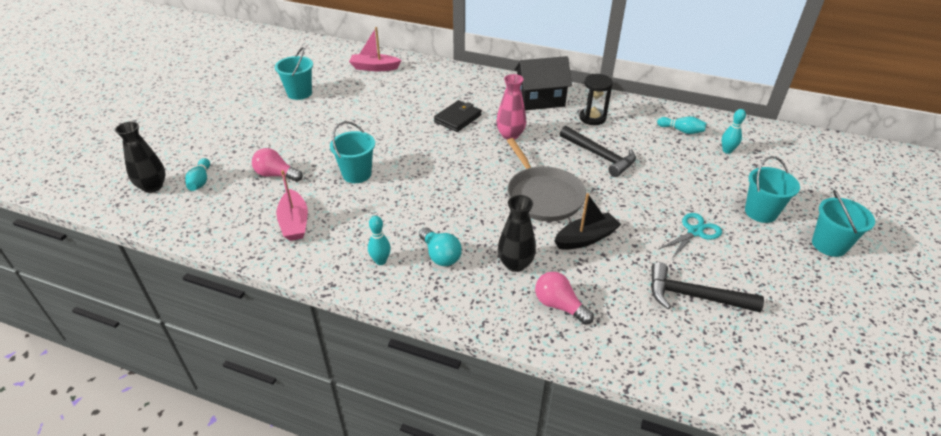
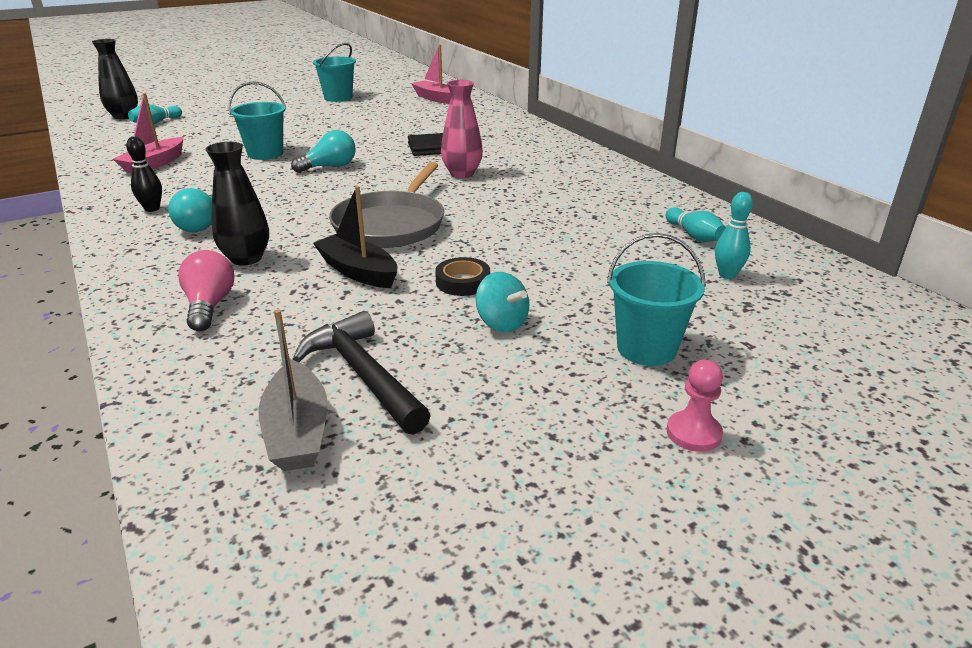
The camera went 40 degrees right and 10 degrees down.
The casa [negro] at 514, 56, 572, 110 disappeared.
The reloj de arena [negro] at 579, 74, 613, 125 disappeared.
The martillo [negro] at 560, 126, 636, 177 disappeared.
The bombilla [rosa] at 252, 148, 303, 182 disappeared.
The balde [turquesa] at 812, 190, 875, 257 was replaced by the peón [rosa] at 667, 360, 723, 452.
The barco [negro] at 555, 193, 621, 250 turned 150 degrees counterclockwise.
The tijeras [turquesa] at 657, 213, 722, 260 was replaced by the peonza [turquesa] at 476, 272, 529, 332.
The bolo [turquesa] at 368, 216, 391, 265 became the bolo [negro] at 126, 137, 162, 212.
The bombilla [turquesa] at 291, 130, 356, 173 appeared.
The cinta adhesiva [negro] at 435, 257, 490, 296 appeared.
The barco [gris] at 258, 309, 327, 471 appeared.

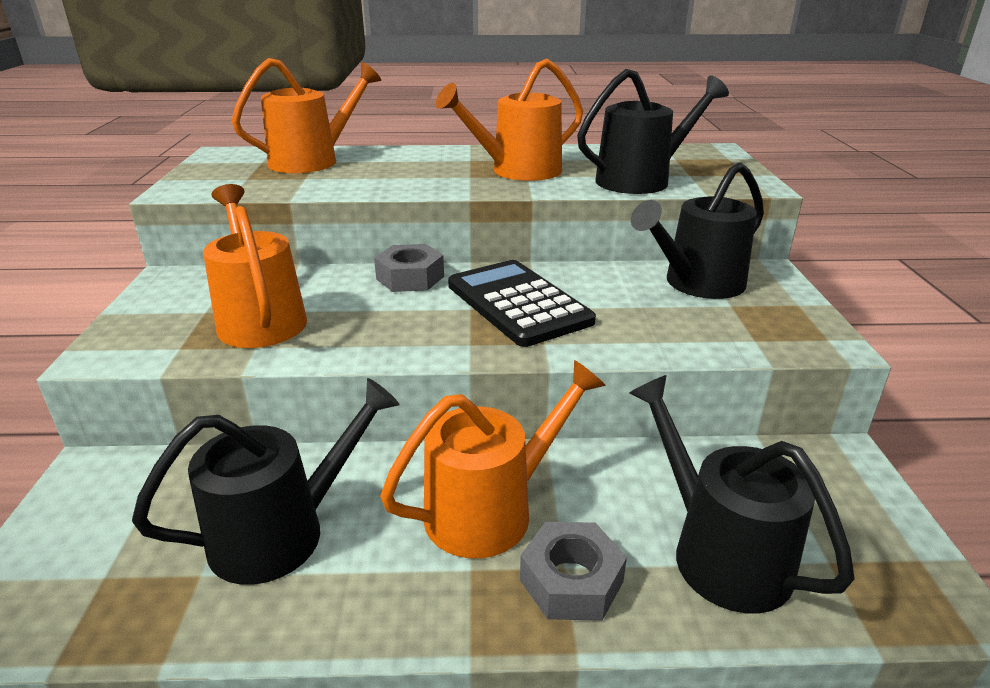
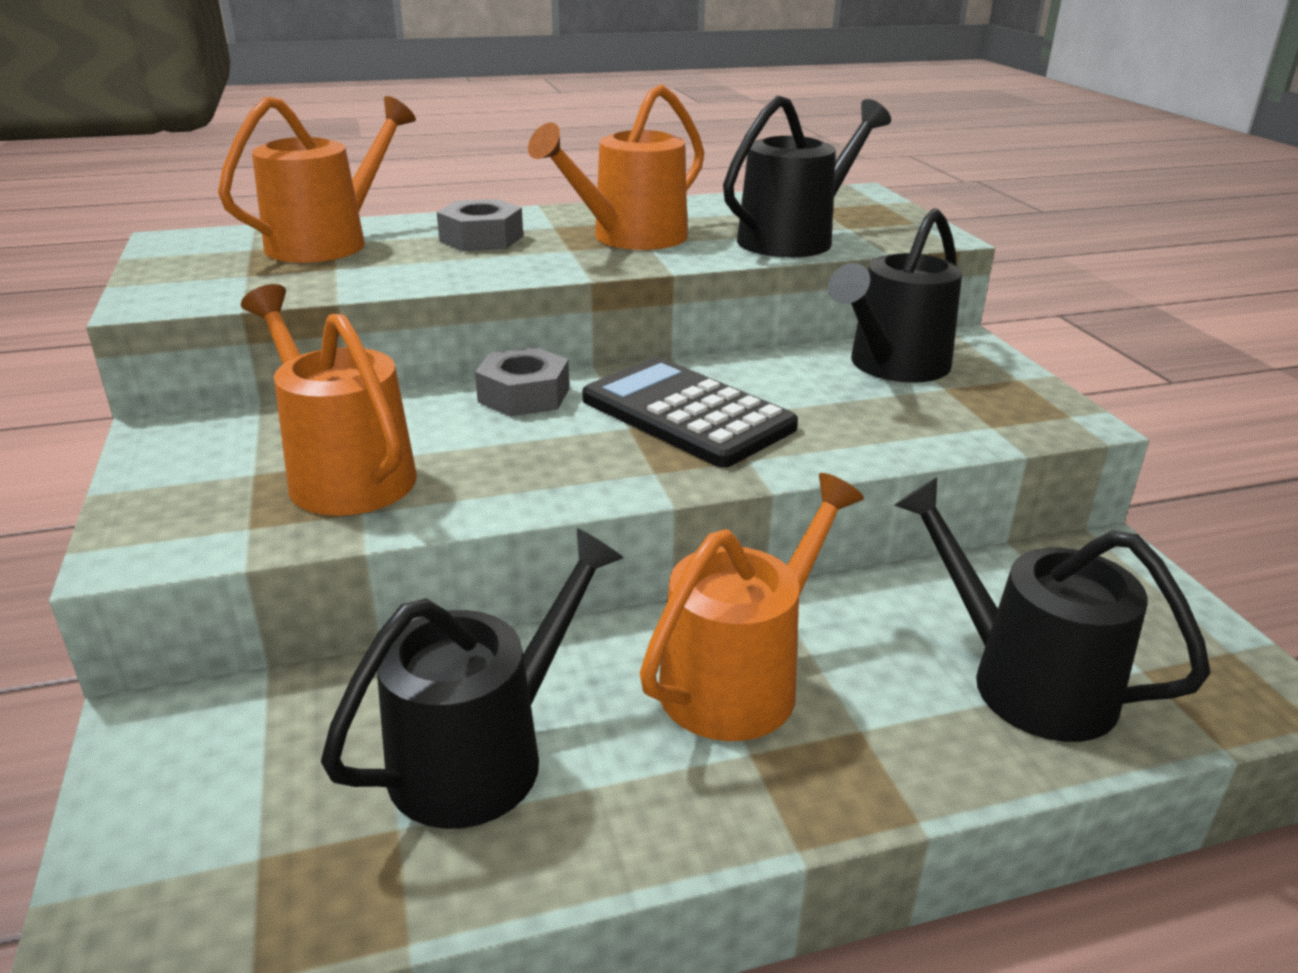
The camera went 15 degrees left and 0 degrees up.
The tuerca [gris] moved from 520, 522, 627, 621 to 437, 199, 523, 252.

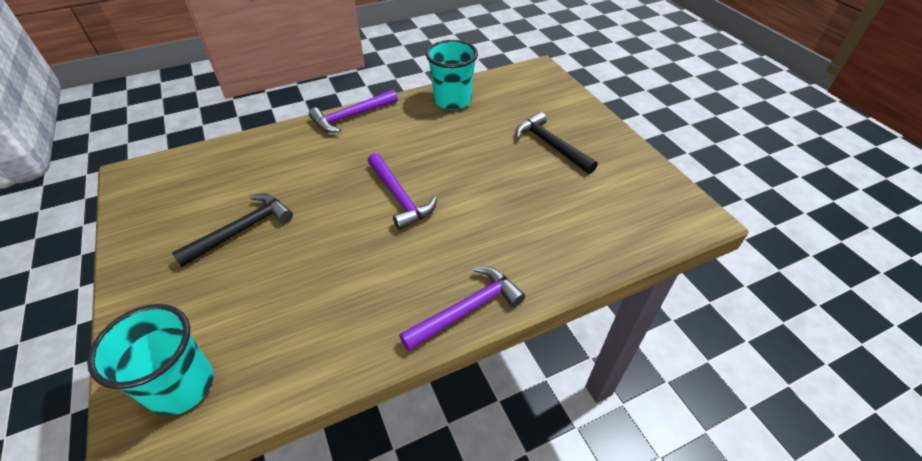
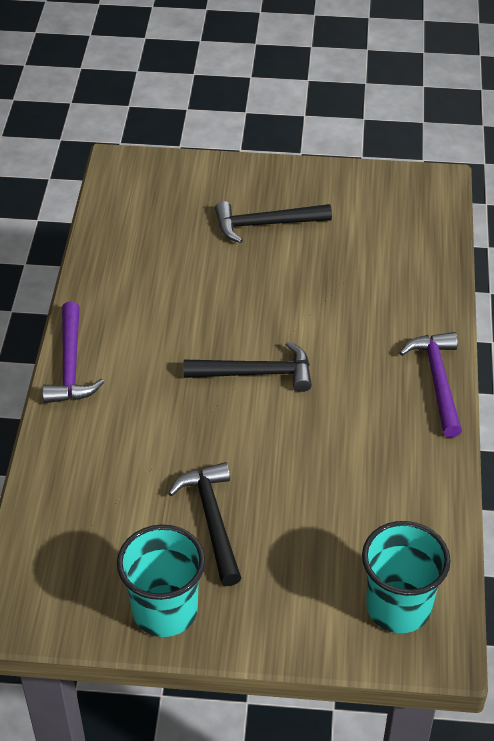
The camera went 60 degrees left and 0 degrees up.
The vaso [turquesa] moved from 426, 40, 478, 110 to 117, 524, 205, 637.
The martillo [morado] at 368, 153, 437, 230 became the martillo [negro] at 184, 341, 312, 392.

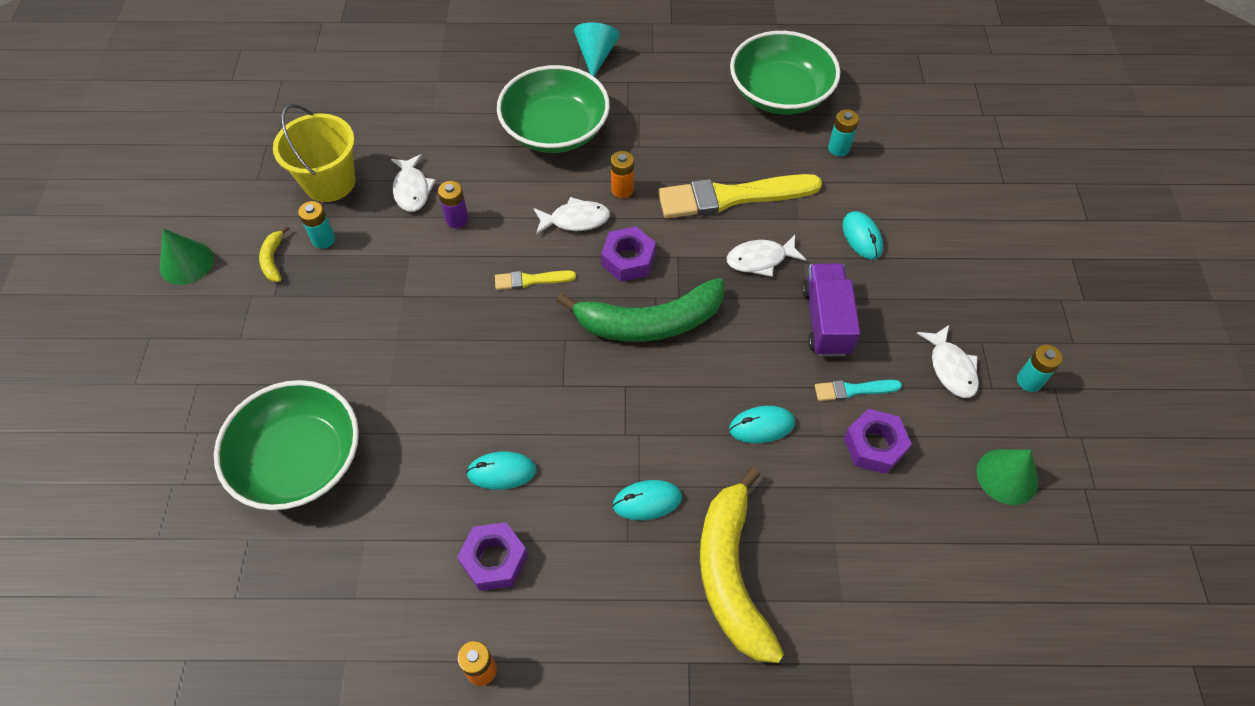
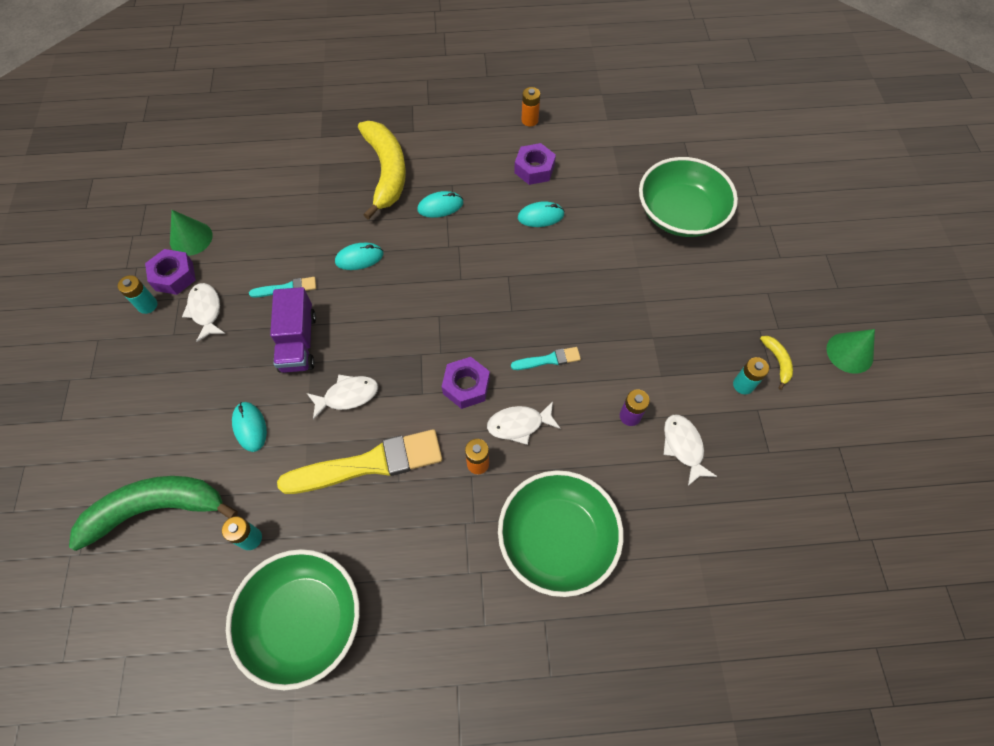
The camera went 175 degrees right and 5 degrees up.
The cono [turquesa] at 574, 22, 620, 76 disappeared.
The balde [amarillo] at 273, 104, 356, 202 disappeared.
The pincel [amarillo] at 495, 271, 576, 290 became the pincel [turquesa] at 511, 347, 581, 370.
The plátano [verde] moved from 556, 278, 724, 342 to 69, 476, 238, 551.
The tuerca [morado] moved from 844, 409, 912, 474 to 145, 249, 196, 295.

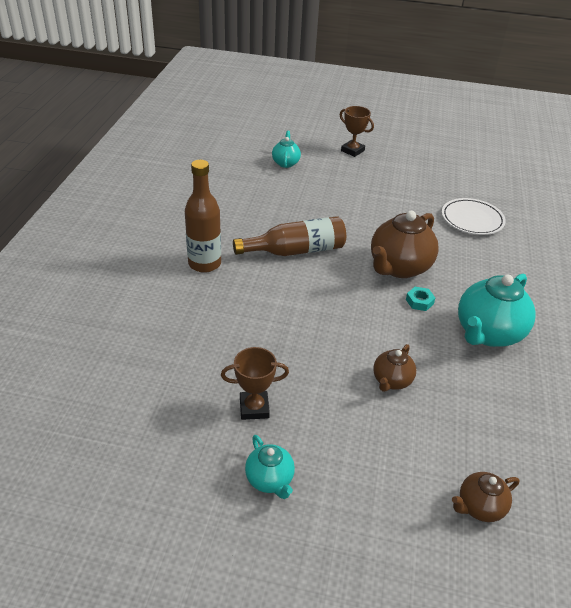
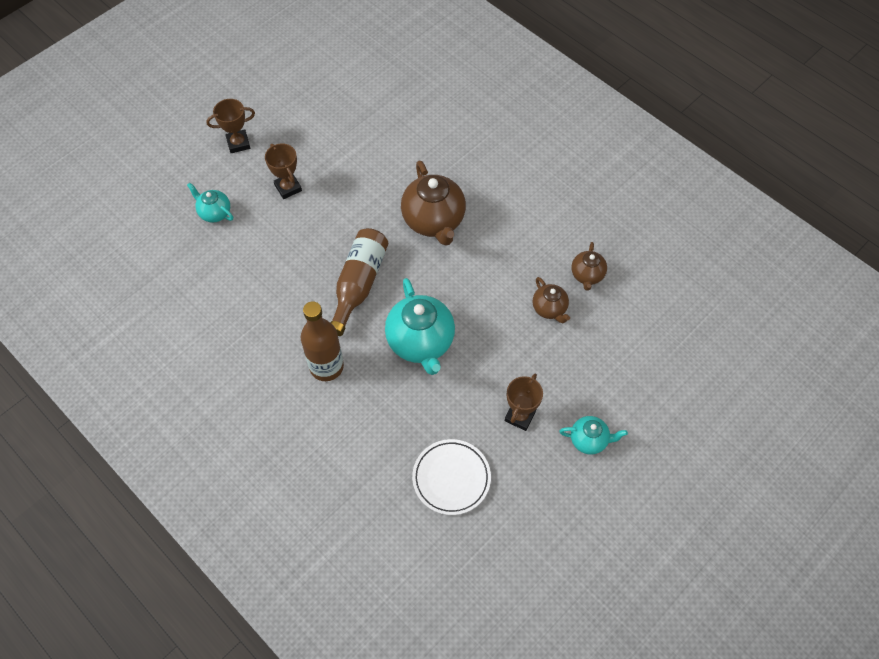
The camera went 55 degrees left and 20 degrees up.
The plato [blanco] moved from 442, 198, 506, 235 to 412, 439, 491, 515.
The tetera [turquesa] moved from 458, 274, 536, 347 to 385, 278, 455, 375.
The tuerca [turquesa] at 406, 287, 435, 311 disappeared.
The tetera [marrón] moved from 452, 472, 519, 522 to 571, 242, 607, 291.
The trofeo [marrón] at 265, 144, 302, 199 appeared.

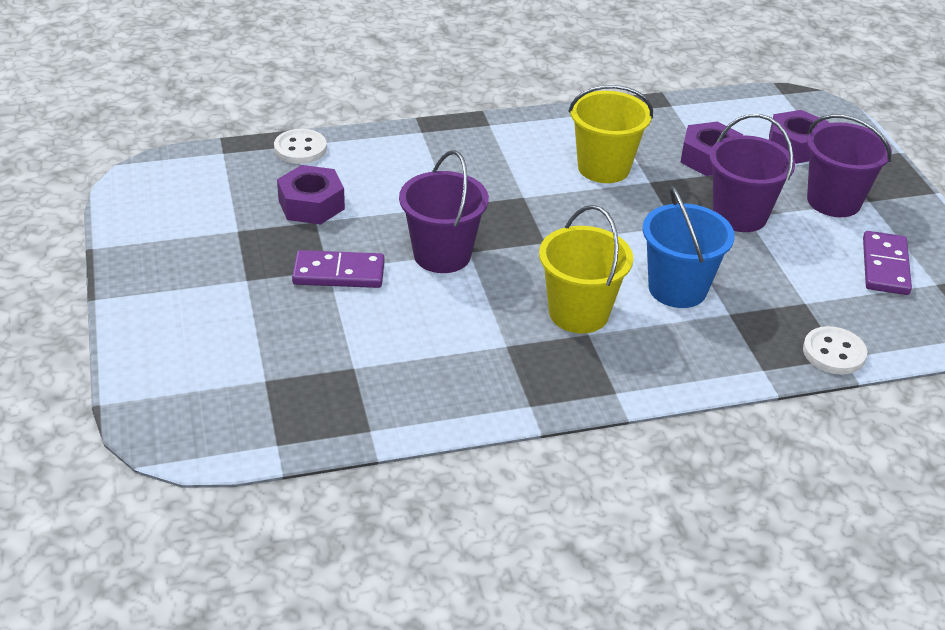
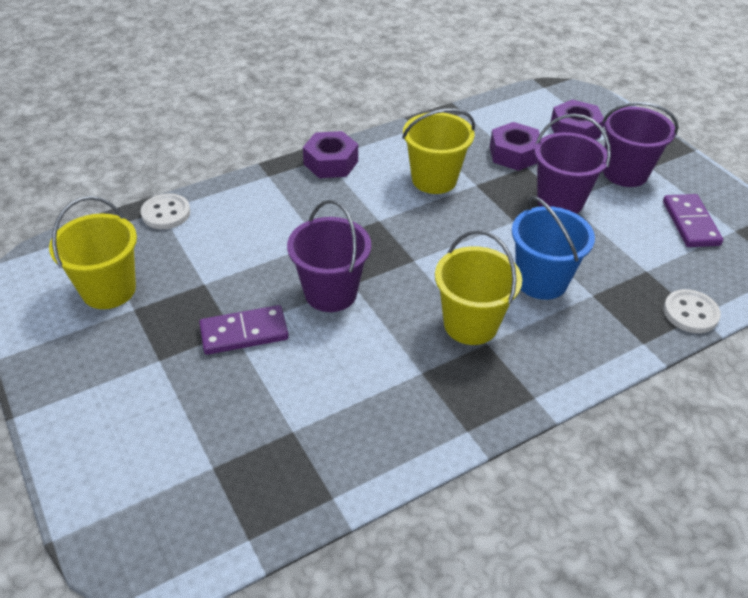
The camera went 15 degrees left and 5 degrees up.
The tuerca [morado] moved from 277, 165, 345, 224 to 303, 131, 358, 178.
The balde [amarillo] at 49, 196, 137, 309 appeared.

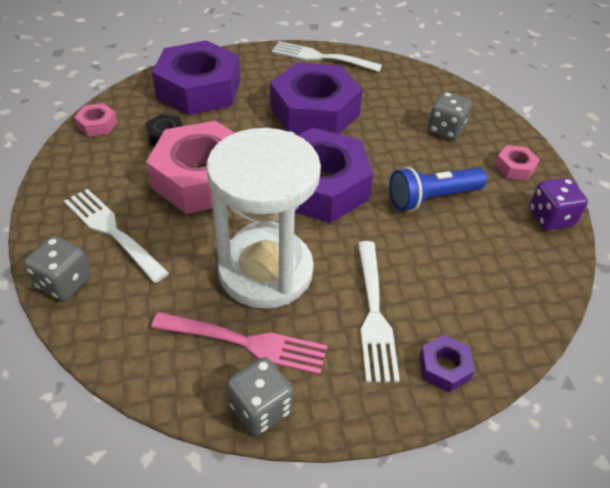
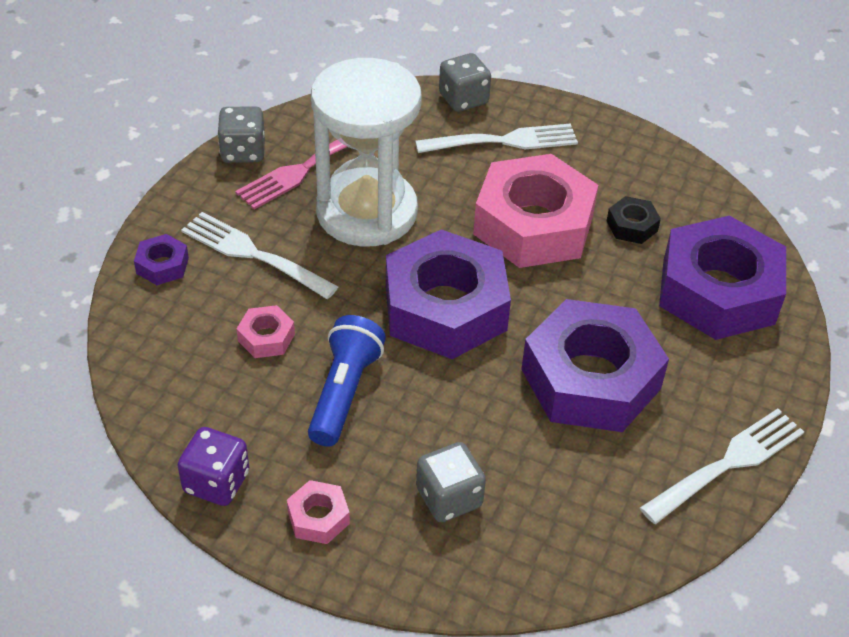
The camera went 125 degrees right and 0 degrees up.
The tuerca [rosa] moved from 74, 103, 118, 137 to 237, 305, 295, 358.

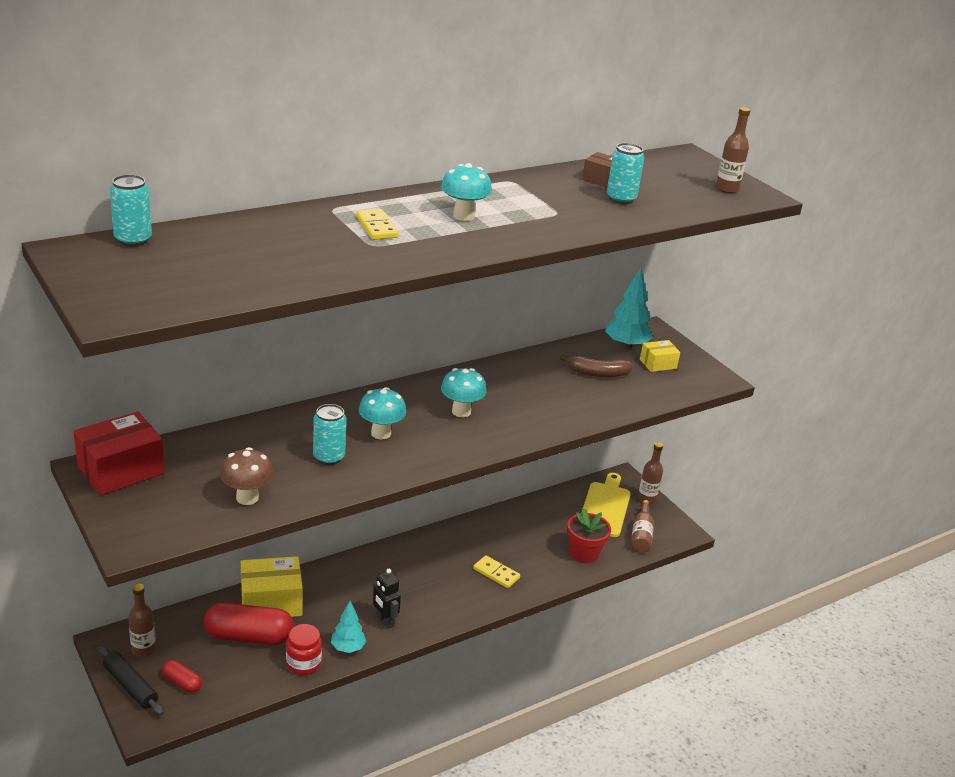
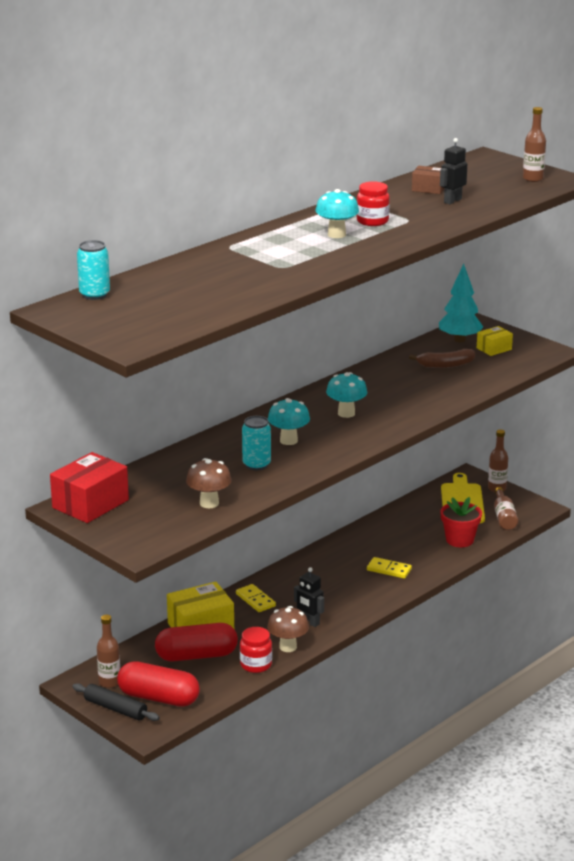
The camera went 10 degrees left and 5 degrees down.
The lata [turquesa] at 607, 143, 644, 204 was replaced by the robot [negro] at 440, 138, 467, 204.
The ficha de dominó [amarillo] moved from 356, 209, 399, 240 to 236, 584, 276, 612.
The árbol [turquesa] at 331, 601, 366, 653 was replaced by the seta [marrón] at 267, 606, 309, 652.
The cápsula [rojo] at 162, 660, 202, 693 changed to 1.99 times the size.
The tarro [rojo] at 357, 181, 390, 226 appeared.

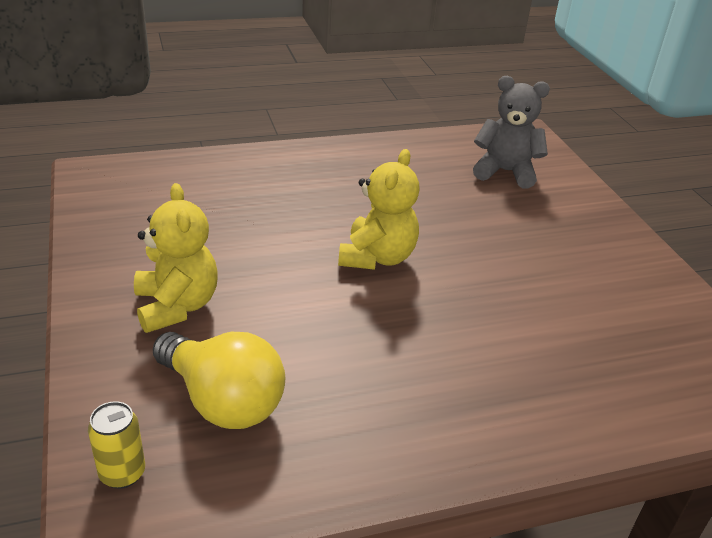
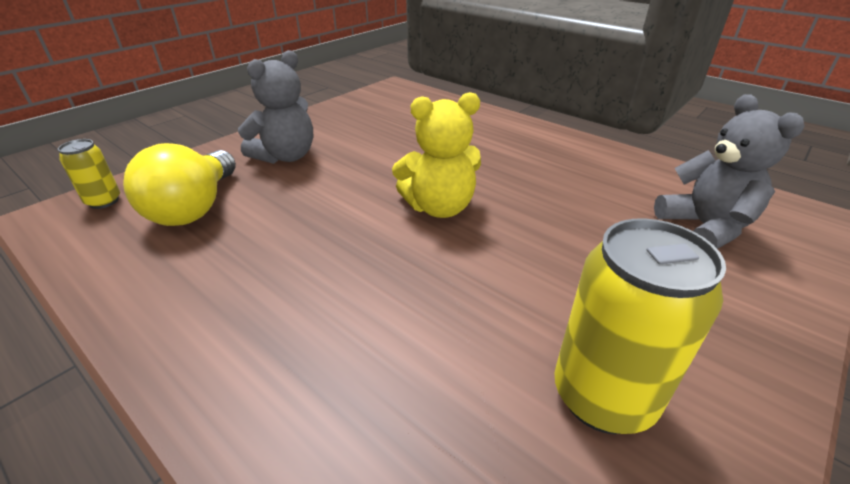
The camera went 60 degrees right and 0 degrees up.
The osito [amarillo] at 134, 183, 218, 333 became the osito [gris] at 238, 50, 313, 164.
The lata [amarillo] at 554, 218, 726, 434 appeared.

